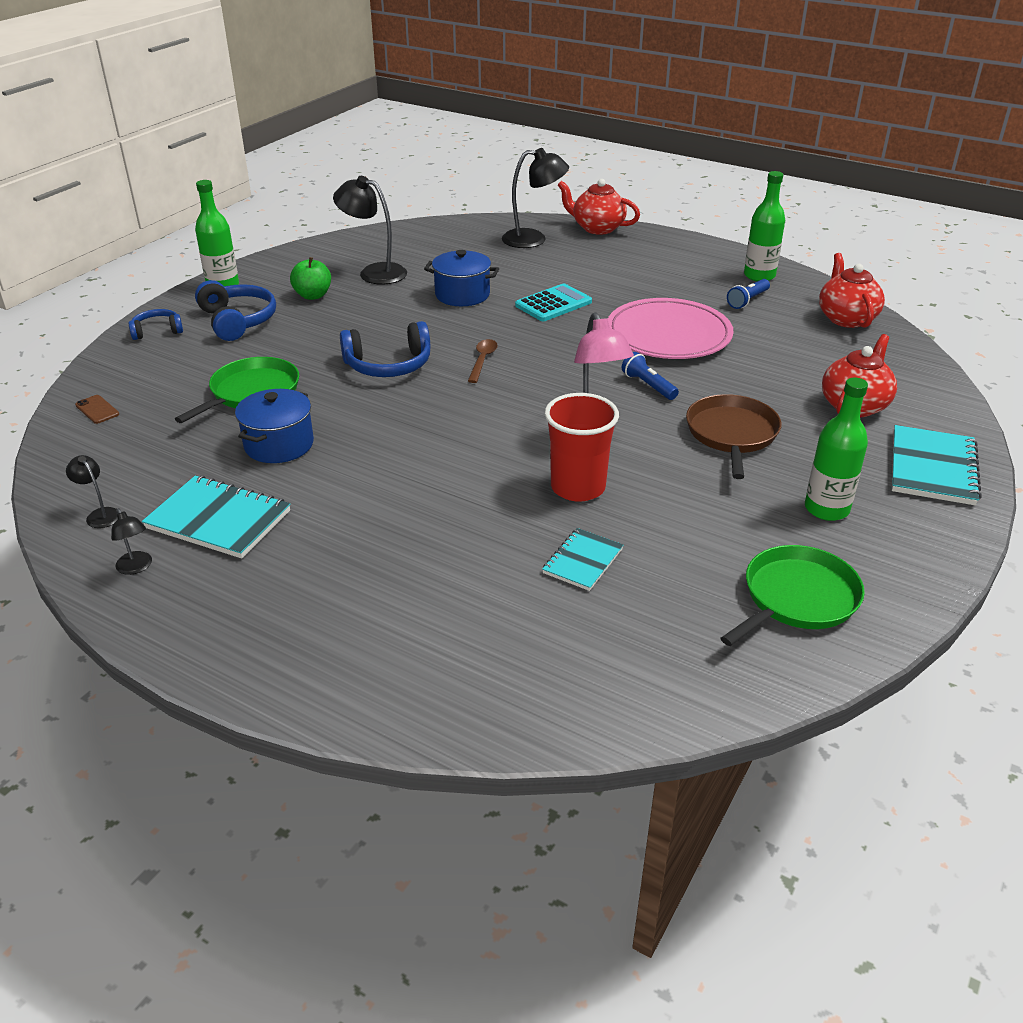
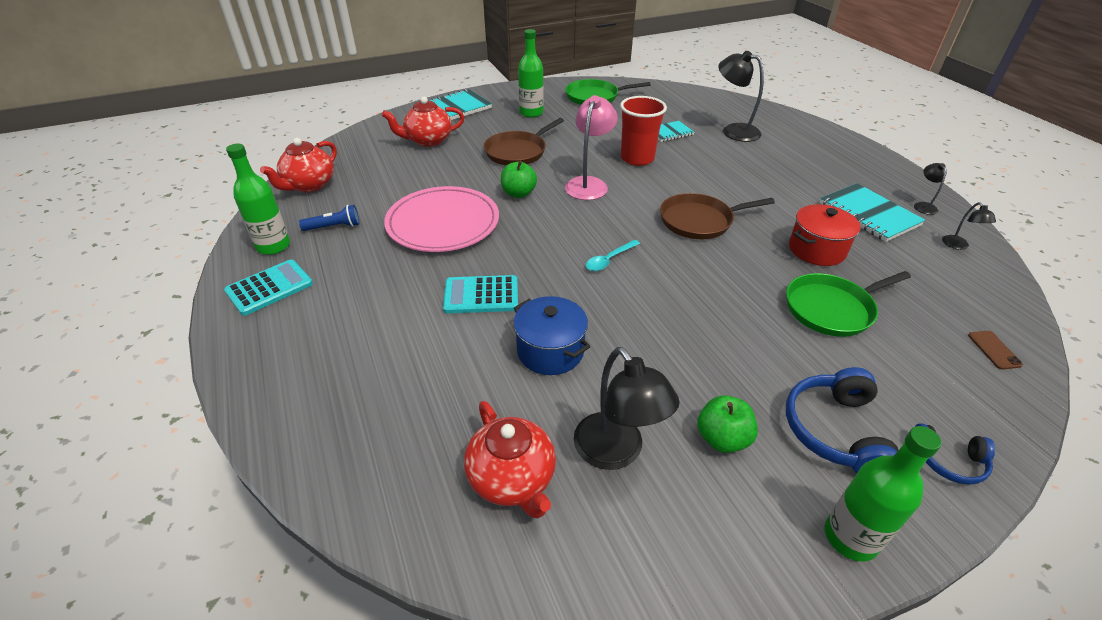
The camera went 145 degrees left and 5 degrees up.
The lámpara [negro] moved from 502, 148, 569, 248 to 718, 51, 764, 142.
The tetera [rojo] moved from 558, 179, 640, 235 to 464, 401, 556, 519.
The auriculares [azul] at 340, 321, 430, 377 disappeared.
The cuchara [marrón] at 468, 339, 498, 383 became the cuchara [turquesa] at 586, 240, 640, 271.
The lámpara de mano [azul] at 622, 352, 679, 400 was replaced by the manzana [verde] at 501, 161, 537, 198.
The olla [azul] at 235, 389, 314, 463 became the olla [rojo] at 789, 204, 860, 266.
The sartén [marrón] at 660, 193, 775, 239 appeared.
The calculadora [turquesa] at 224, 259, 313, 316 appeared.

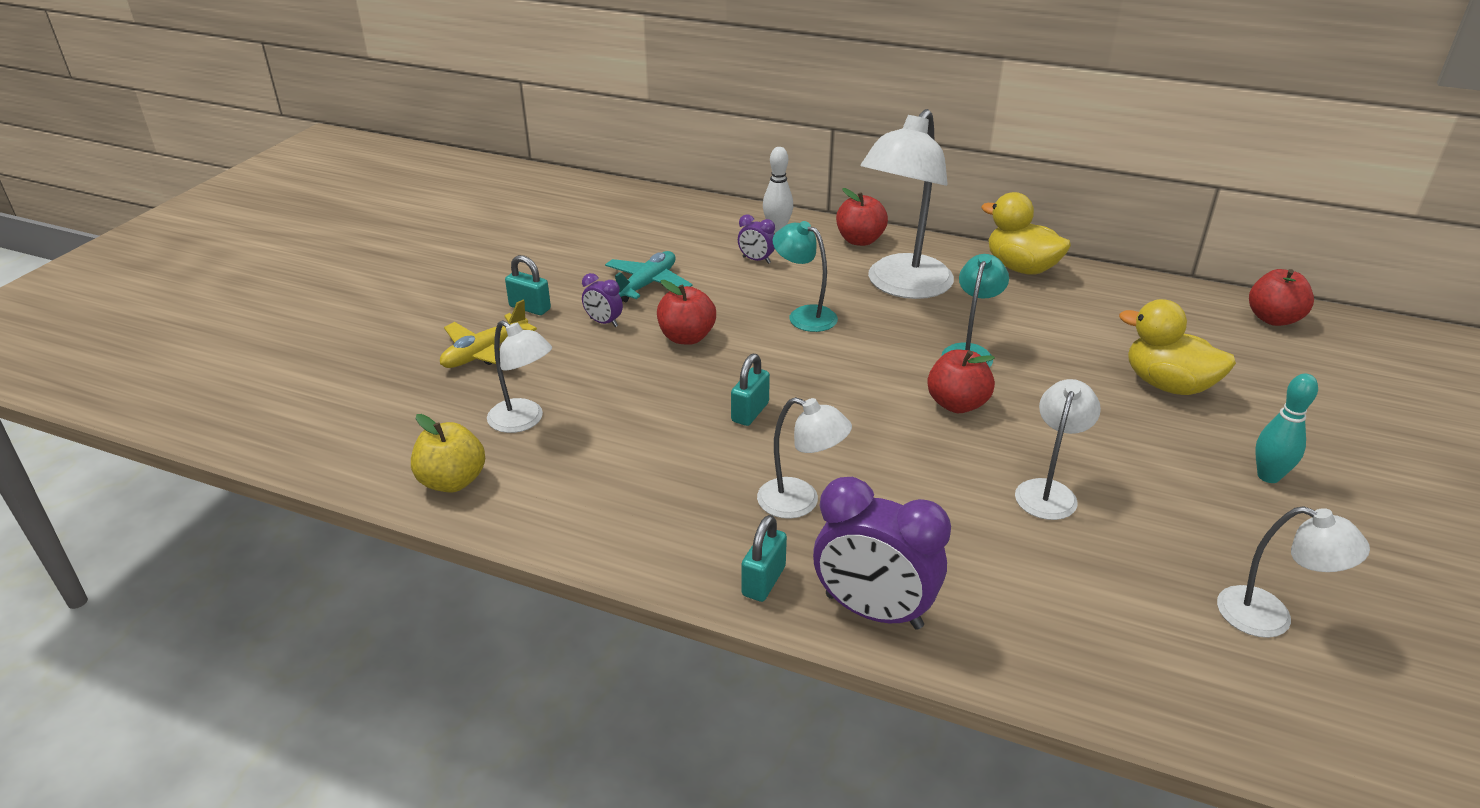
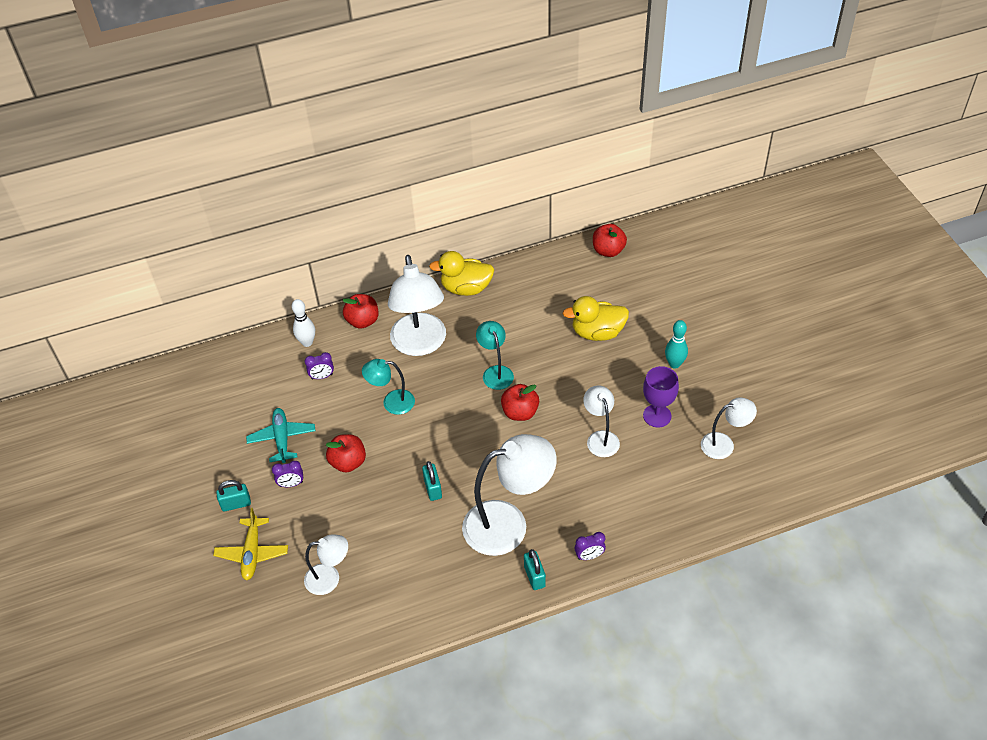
The camera went 40 degrees left and 15 degrees up.
The lámpara [blanco] at 757, 397, 852, 519 changed to 1.87 times the size.
The manzana [amarillo] at 411, 414, 485, 493 disappeared.
The despertador [morado] at 813, 477, 951, 630 changed to 0.47 times the size.
The copa [morado] at 643, 366, 679, 427 appeared.

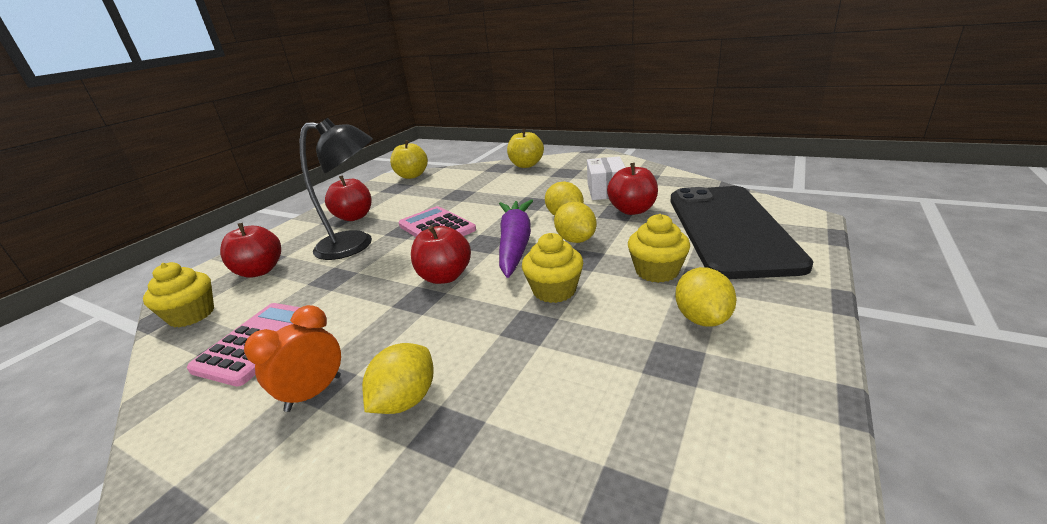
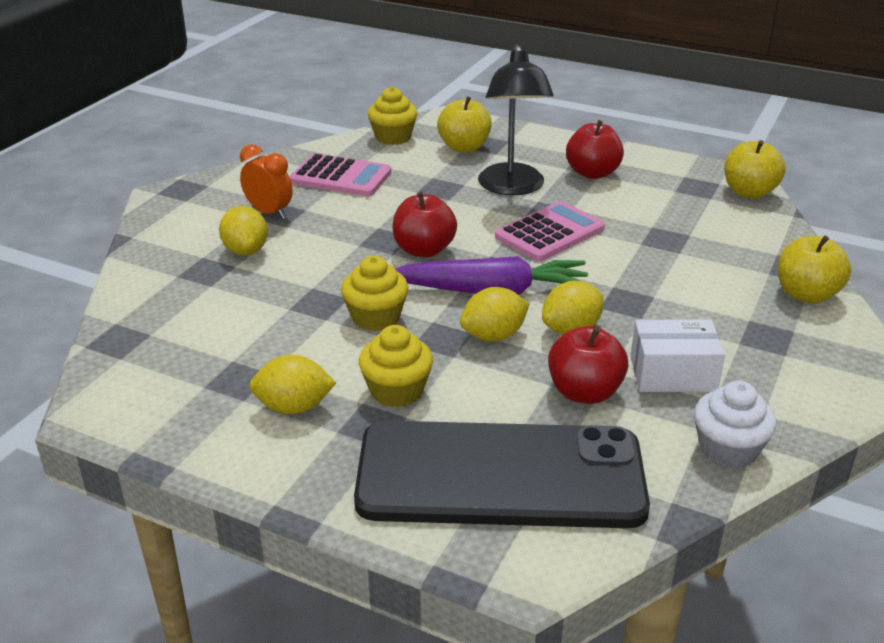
The camera went 85 degrees right and 5 degrees up.
The manzana [rojo] at 220, 223, 281, 278 became the manzana [amarillo] at 437, 96, 492, 153.
The limón [amarillo] at 362, 343, 434, 414 turned 45 degrees clockwise.
The magdalena [blanco] at 694, 381, 776, 469 appeared.

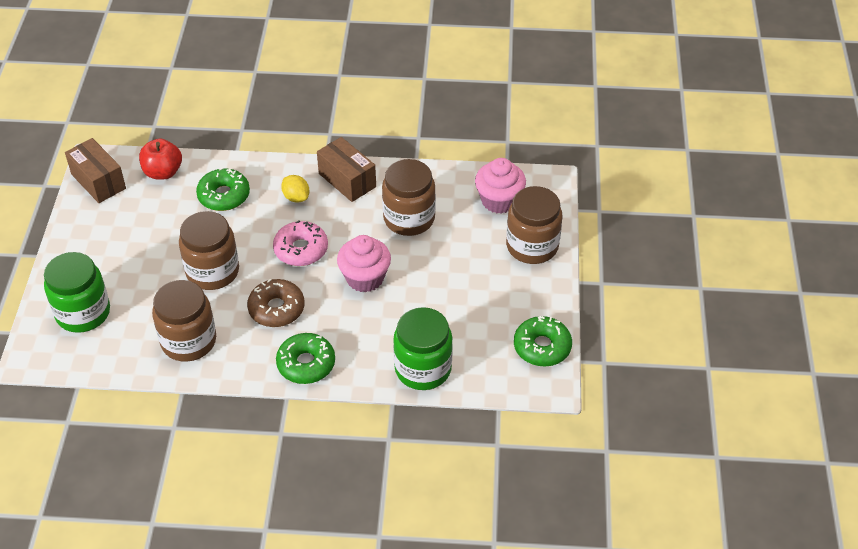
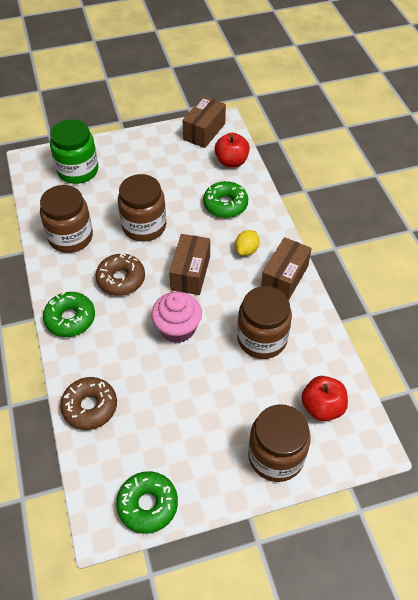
The camera went 70 degrees right and 5 degrees up.
The magdalena [rosa] at 475, 158, 526, 214 was replaced by the manzana [rojo] at 301, 376, 348, 421.
The rosquilla [rosa] at 273, 220, 328, 266 was replaced by the caja [marrón] at 169, 234, 210, 295.
The tarro [verde] at 393, 307, 453, 390 was replaced by the rosquilla [marrón] at 60, 377, 117, 430.

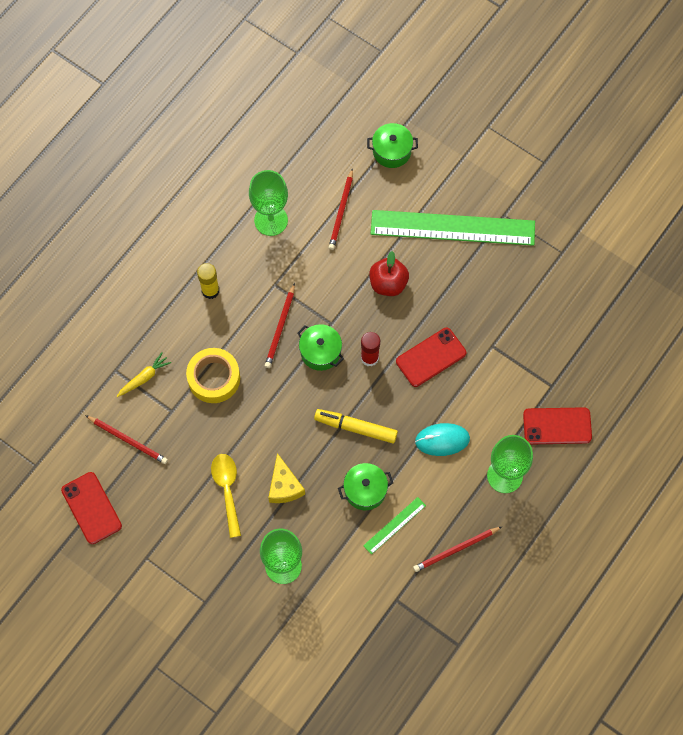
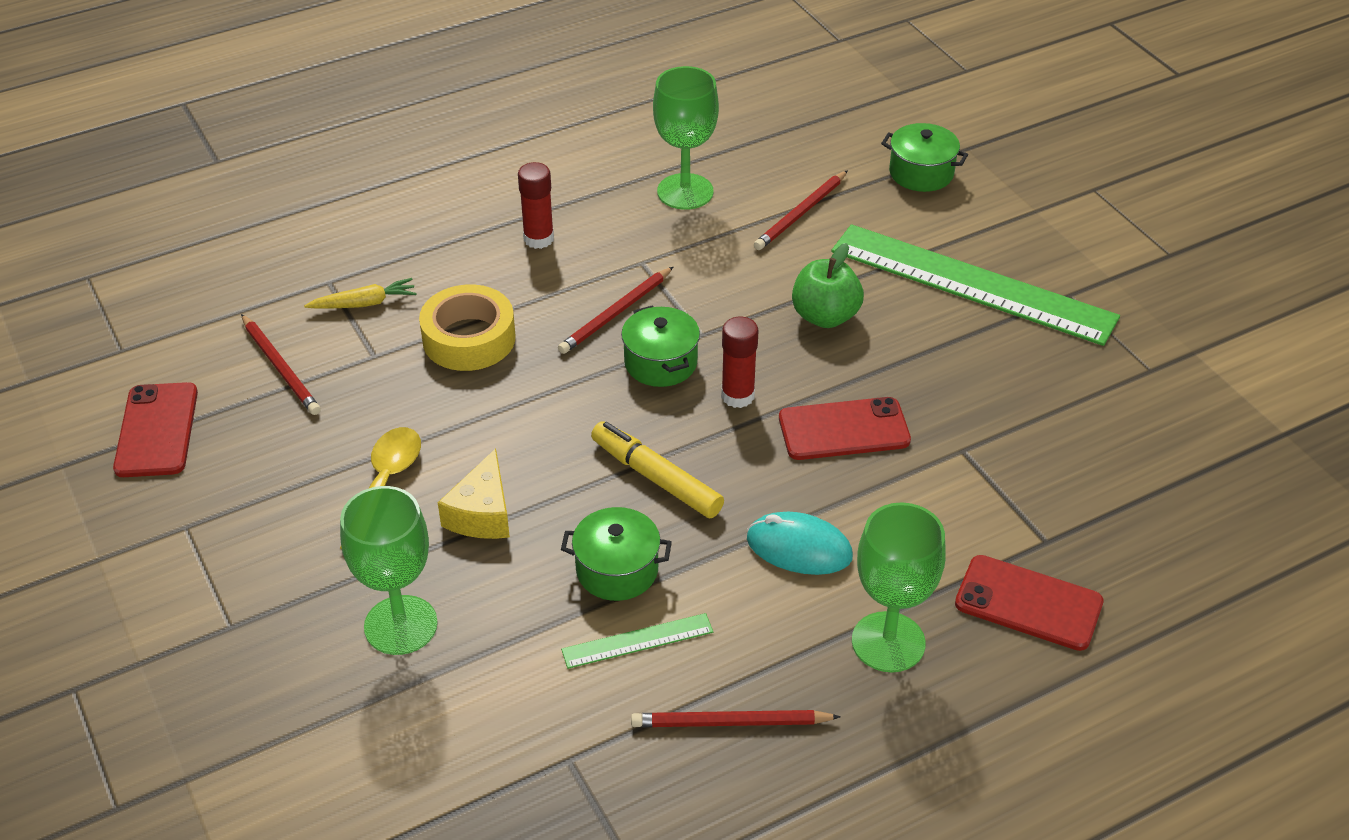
The camera went 25 degrees right and 25 degrees down.
The manzana [rojo] at 369, 251, 409, 296 became the manzana [verde] at 792, 243, 864, 328.
The barra de pegamento [amarillo] at 197, 263, 219, 299 became the barra de pegamento [rojo] at 518, 162, 554, 249.

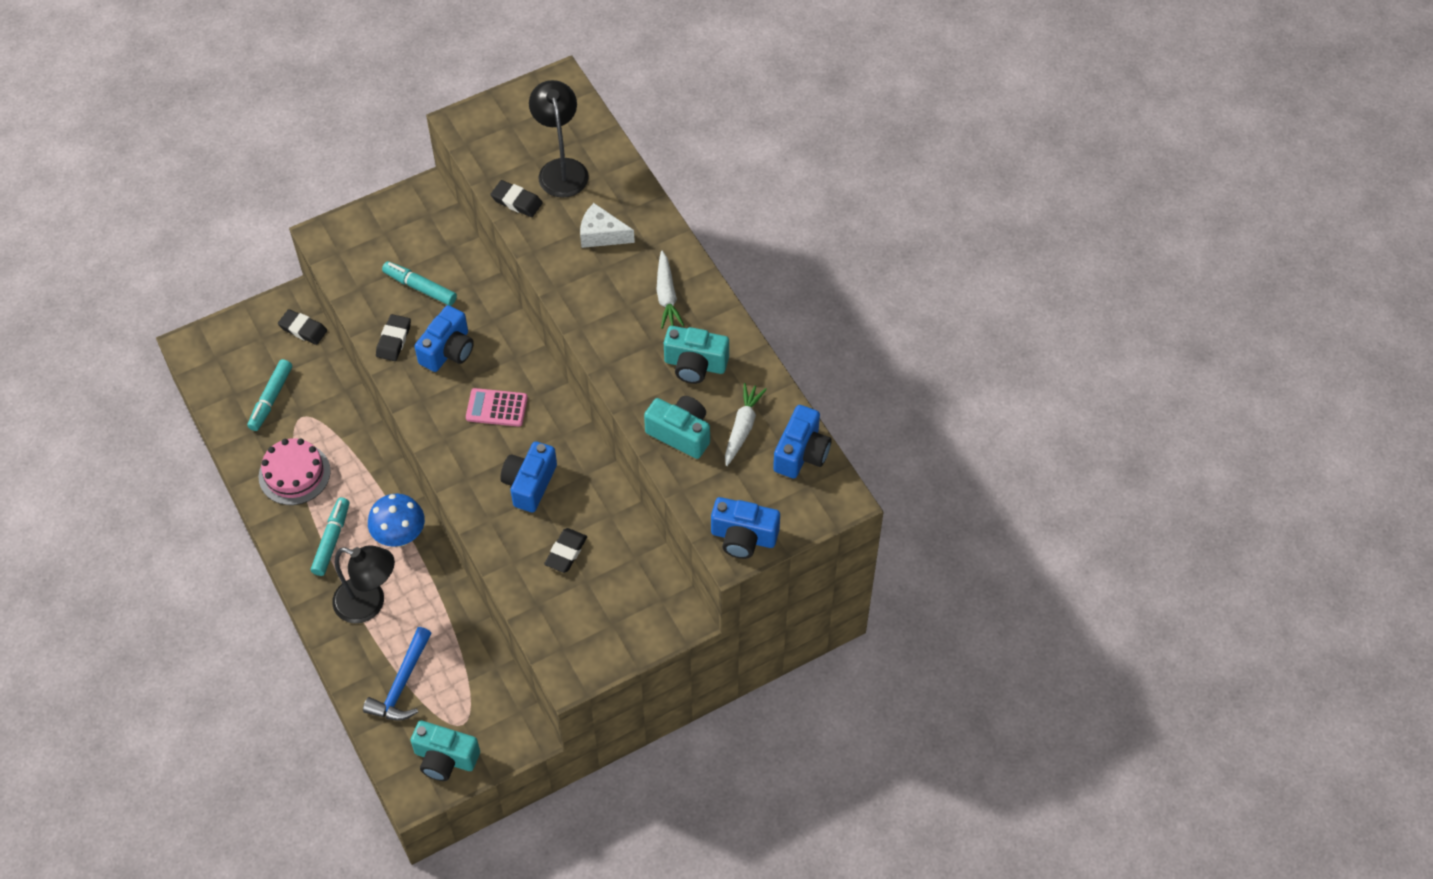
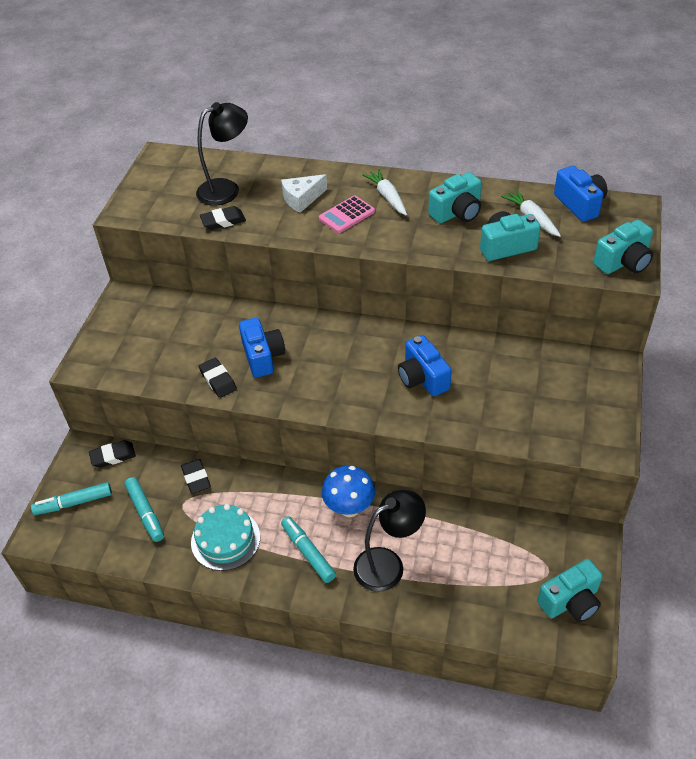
The camera went 45 degrees left and 10 degrees down.
The lámpara [negro] at 529, 80, 589, 198 turned 120 degrees clockwise.
The zanahoria [blanco] at 656, 251, 684, 329 turned 150 degrees counterclockwise.
The rotulador [turquesa] moved from 382, 261, 457, 306 to 31, 482, 112, 515.
The calculadora [rosa] moved from 466, 388, 528, 427 to 319, 196, 375, 233.
The tarta [rosa] at 259, 438, 331, 505 became the tarta [turquesa] at 191, 504, 260, 571.
The cámara [azul] at 711, 497, 780, 559 became the cámara [turquesa] at 593, 220, 653, 274.
The goma de borrar [negro] moved from 544, 528, 587, 573 to 181, 459, 211, 494.
The martillo [azul] at 363, 627, 432, 721 disappeared.

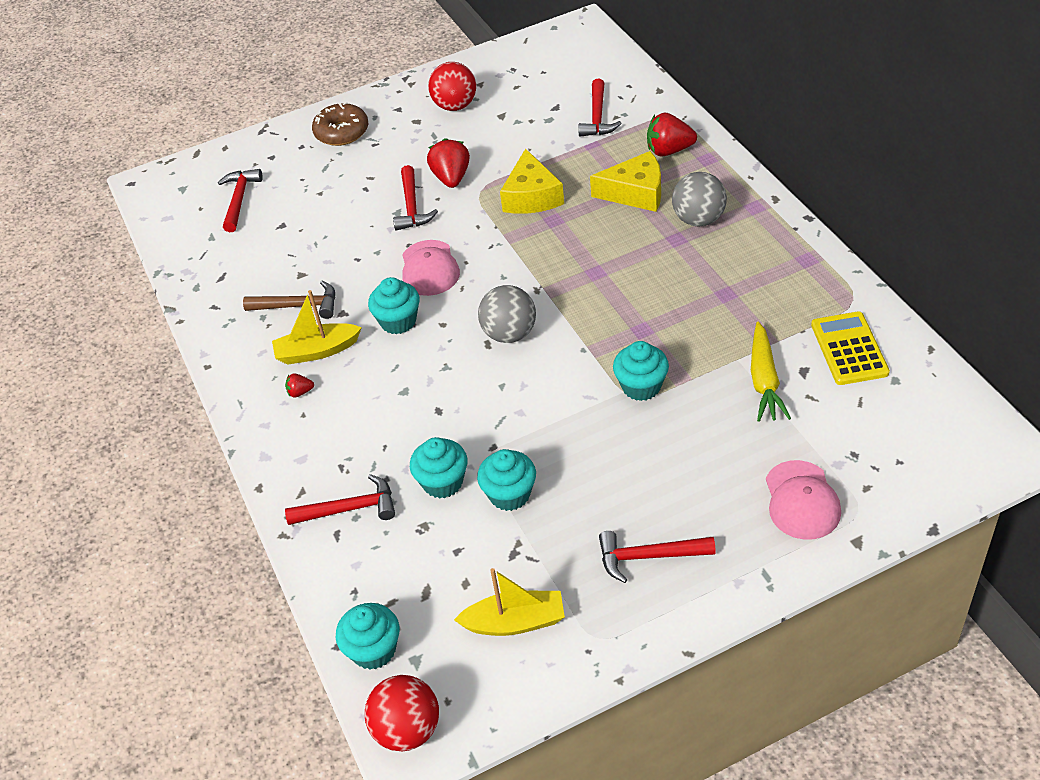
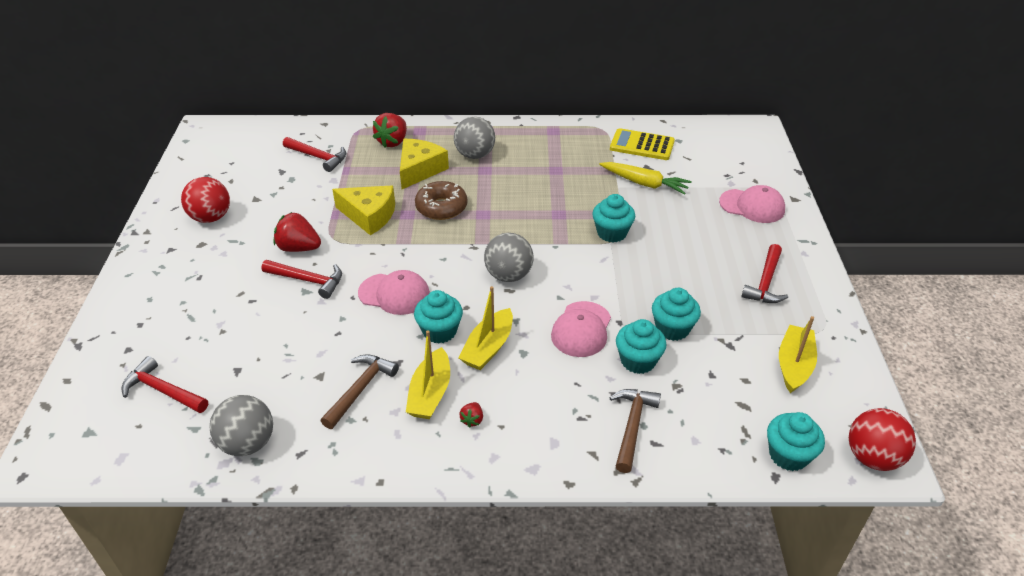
The camera went 70 degrees left and 5 degrees down.
The rosquilla [marrón] moved from 312, 102, 368, 146 to 415, 181, 467, 220.
The martillo [rojo] at 285, 474, 395, 525 became the martillo [marrón] at 609, 389, 661, 473.
The barco [amarillo] at 459, 286, 513, 370 appeared.
The gorra [rosa] at 551, 301, 611, 357 appeared.
The pelota [gris] at 209, 395, 273, 456 appeared.

